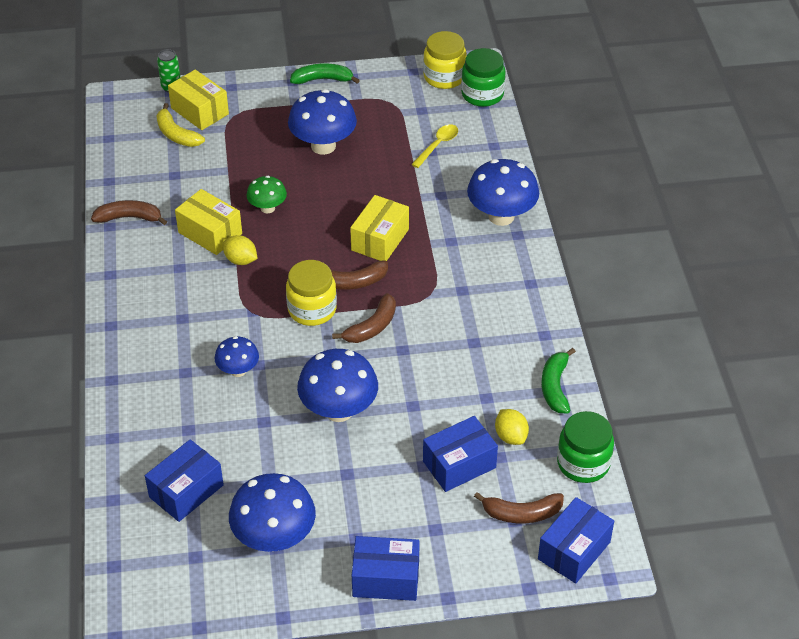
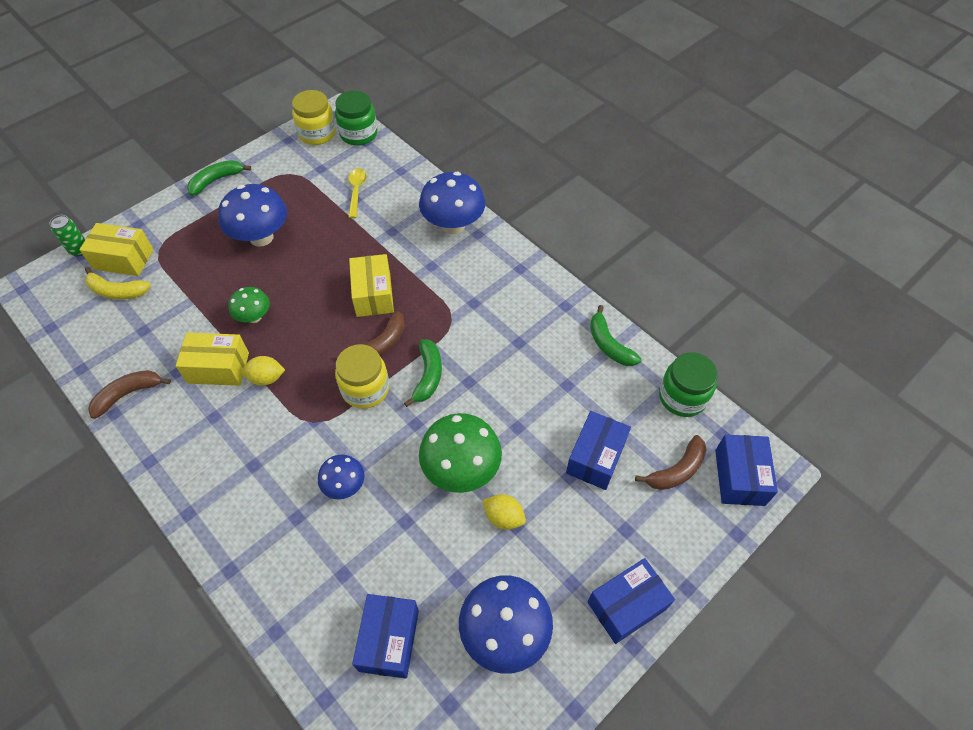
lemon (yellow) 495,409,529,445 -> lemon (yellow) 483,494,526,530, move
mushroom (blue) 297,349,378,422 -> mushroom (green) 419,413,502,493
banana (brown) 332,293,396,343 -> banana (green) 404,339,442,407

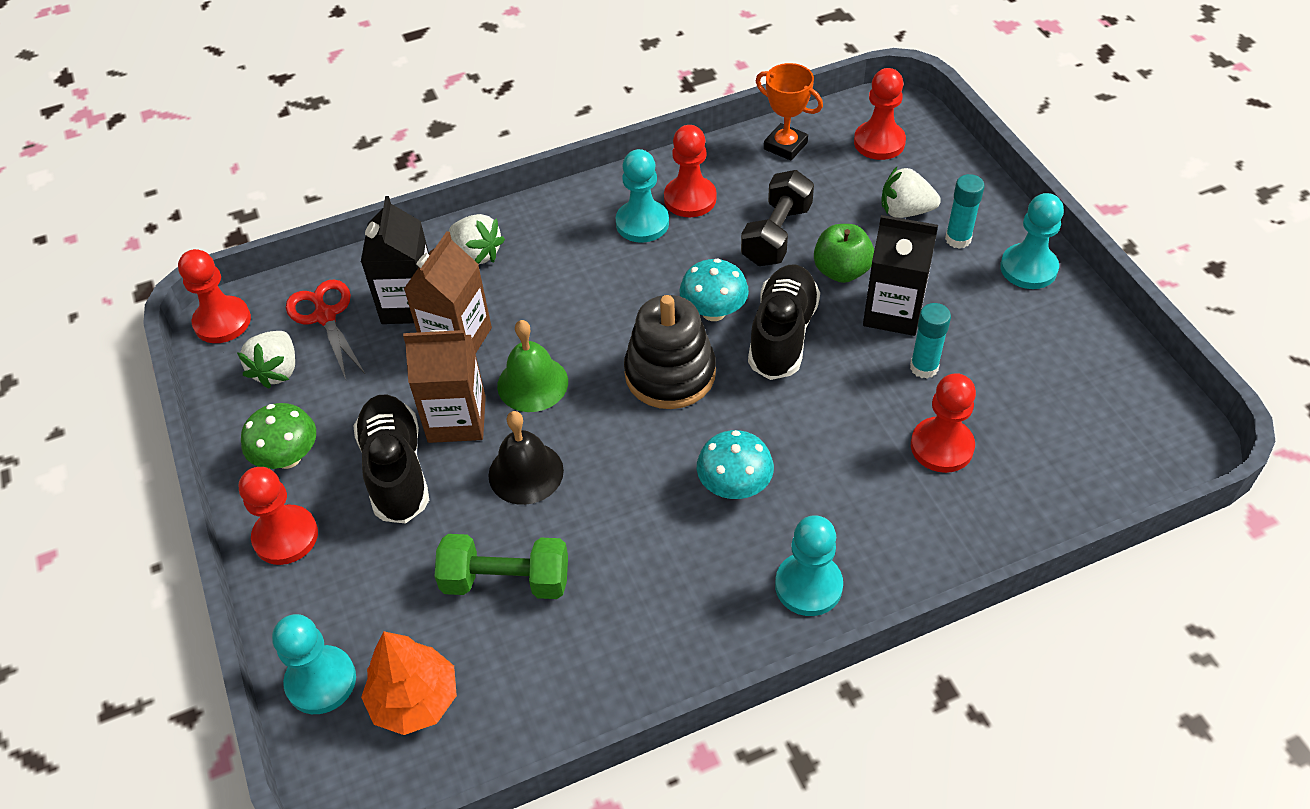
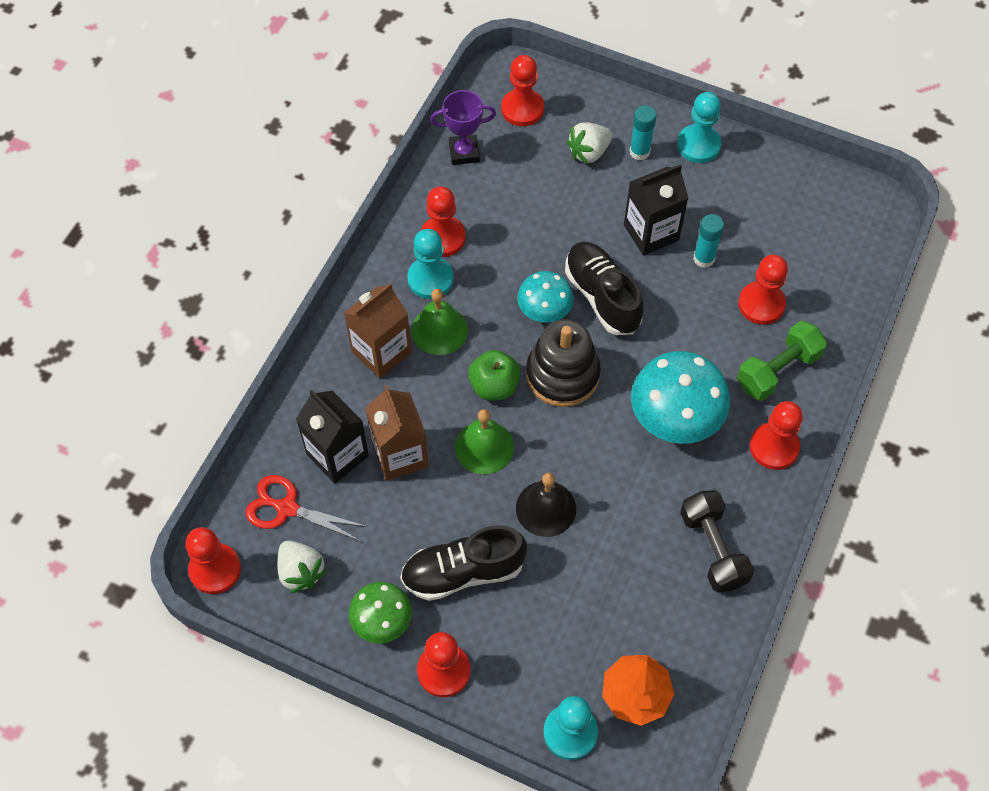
strawberry (white) 449,214,505,264 -> none
none -> bell (green) 411,289,468,355
carton (brown) 403,330,486,443 -> carton (brown) 344,283,412,378, move
dumbbell (green) 435,534,568,599 -> dumbbell (green) 737,321,827,401, move
dumbbell (black) 741,170,814,266 -> dumbbell (black) 680,490,754,592, move
apple (green) 814,224,874,283 -> apple (green) 468,350,520,400, move
trophy (orange) 756,63,823,161 -> trophy (purple) 430,90,496,165
pawn (turquoise) 775,515,843,616 -> pawn (red) 750,401,803,470
shoe (black) 353,394,429,524 -> shoe (black) 400,525,527,601, 45 degrees counterclockwise
mushroom (turquoise) 697,430,774,499 -> mushroom (turquoise) 631,351,730,444, x1.66

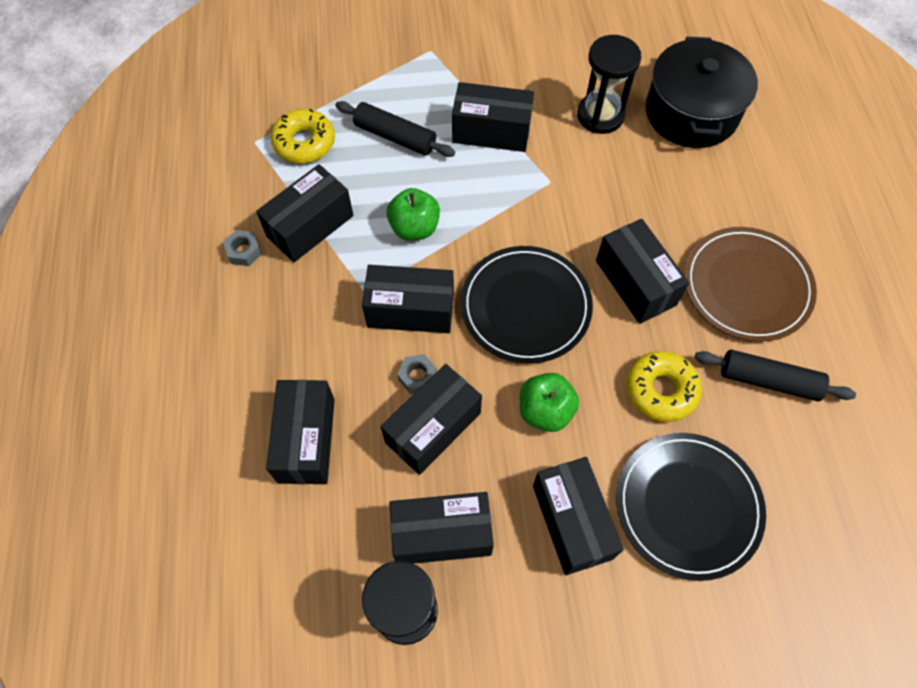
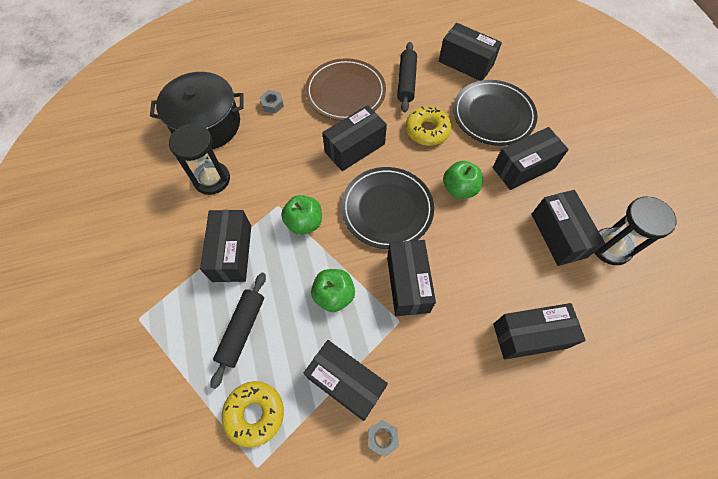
none -> apple (green) 281,195,322,235
box (black) 381,364,482,475 -> box (black) 439,23,502,81, move
nut (grey) 397,354,437,394 -> nut (grey) 260,90,284,113, move

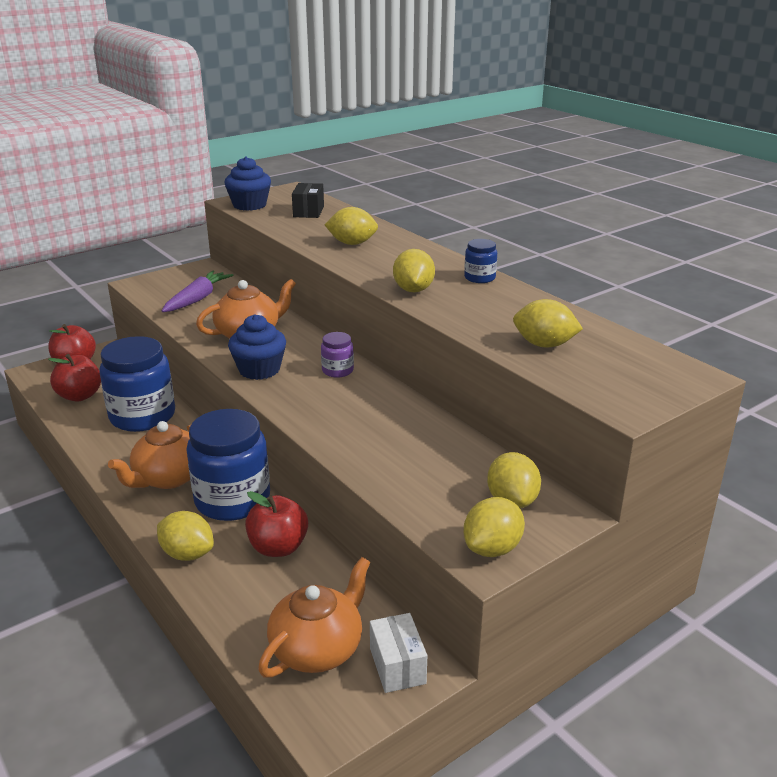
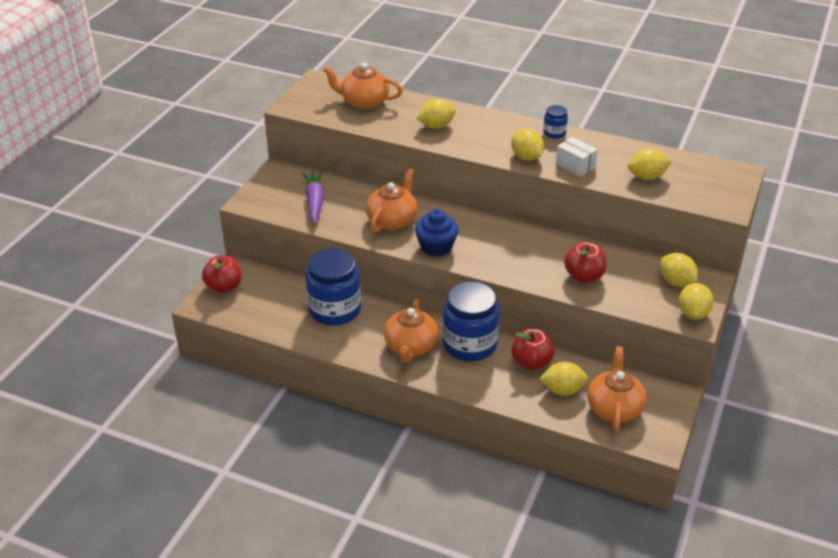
cupcake (blue) 224,156,271,211 -> none
jar (purple) 321,332,354,378 -> none
apple (red) 48,354,101,401 -> apple (red) 564,242,607,283, move
lemon (yellow) 157,511,214,561 -> lemon (yellow) 540,362,588,395, move
box (white) 370,613,427,693 -> box (white) 556,137,598,177, move
box (black) 292,183,324,218 -> teapot (orange) 323,63,403,109

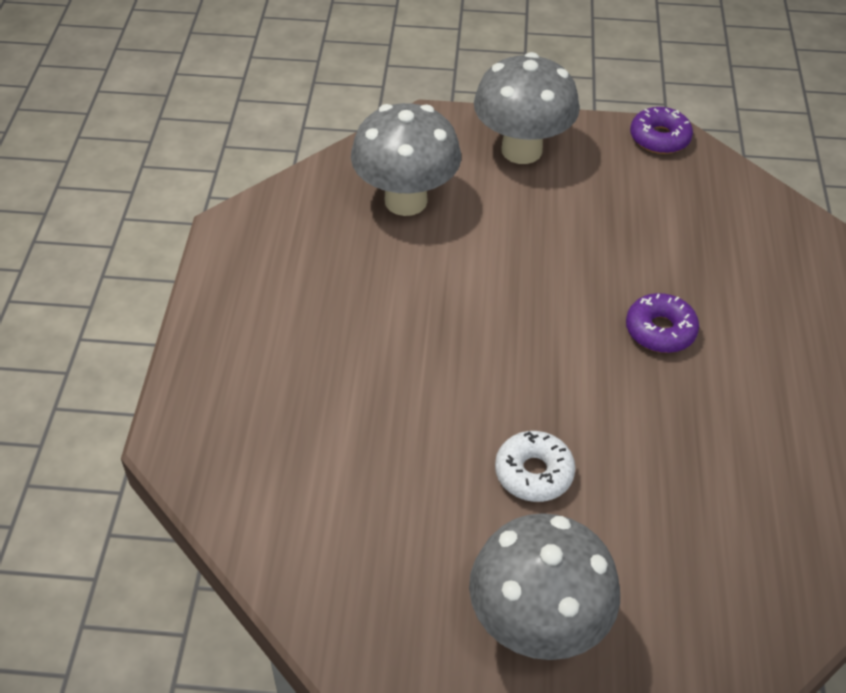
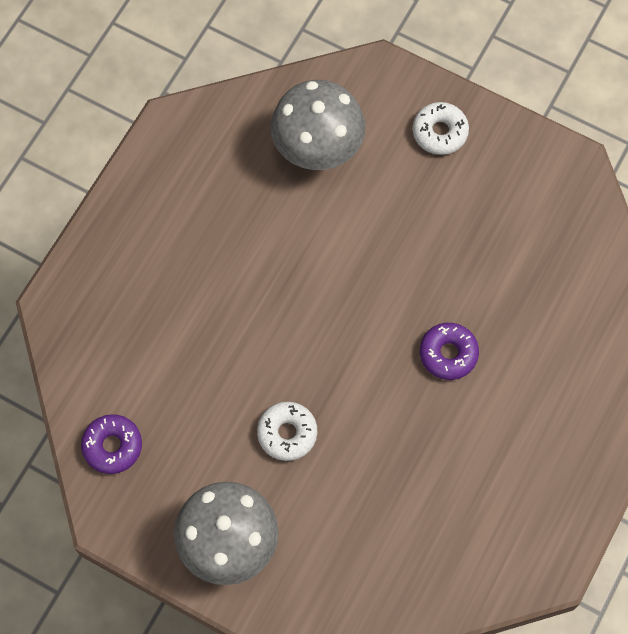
donut (purple) 630,107,693,154 -> donut (purple) 81,414,142,474, move
mushroom (grey) 474,52,579,164 -> donut (white) 413,102,469,155

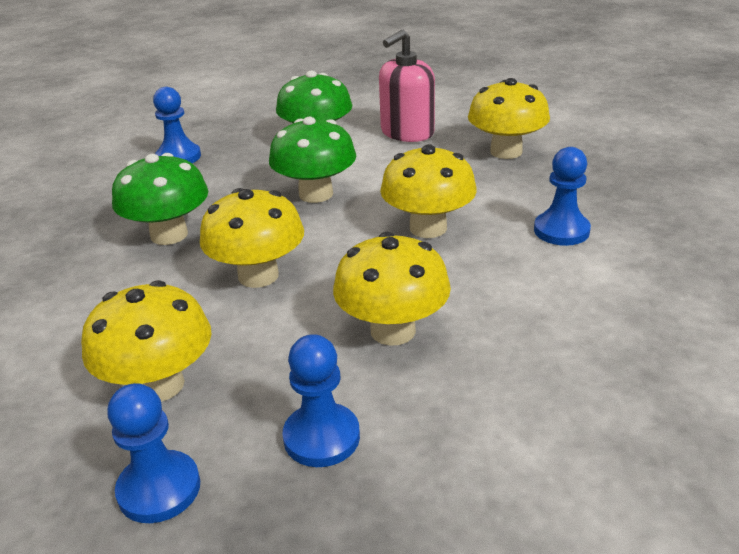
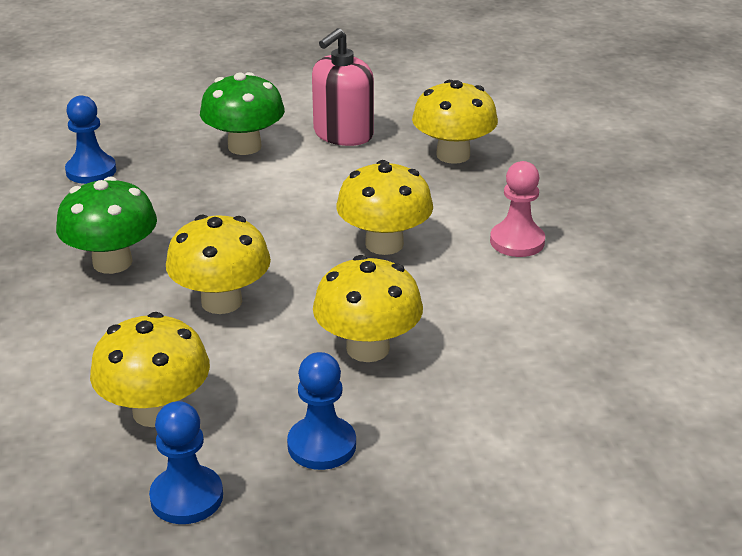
mushroom (green) 269,117,356,203 -> none
pawn (blue) 534,147,591,246 -> pawn (pink) 490,161,545,257

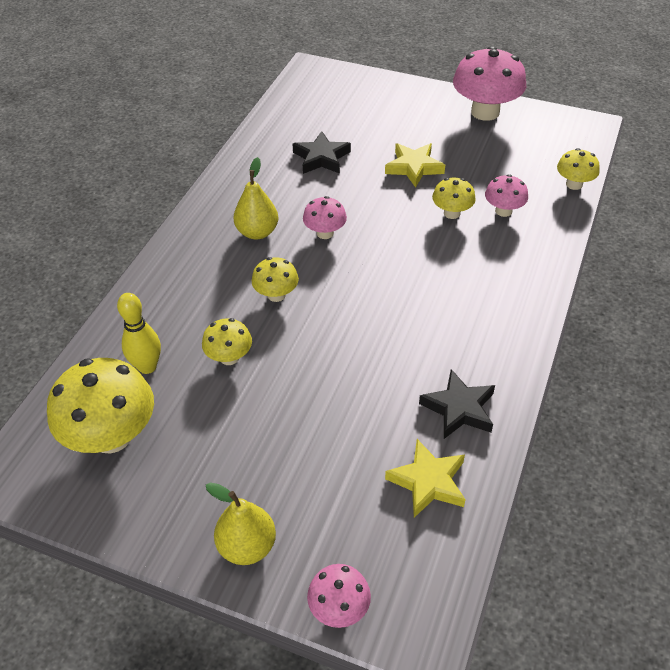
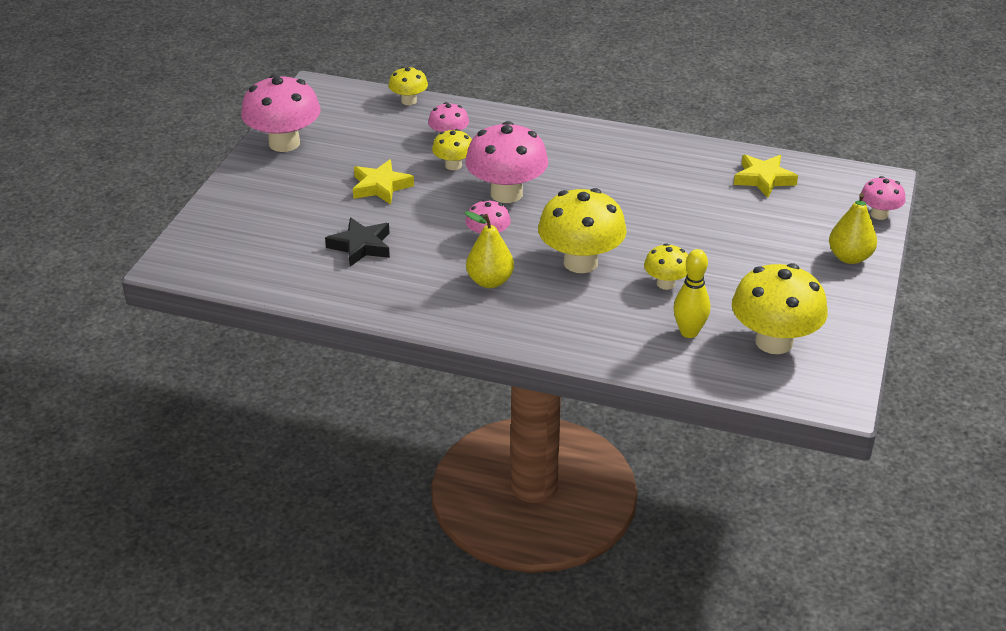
star (black) 419,369,495,439 -> none
none -> mushroom (pink) 465,121,548,203
mushroom (yellow) 252,257,299,302 -> mushroom (yellow) 538,188,627,273, x1.90

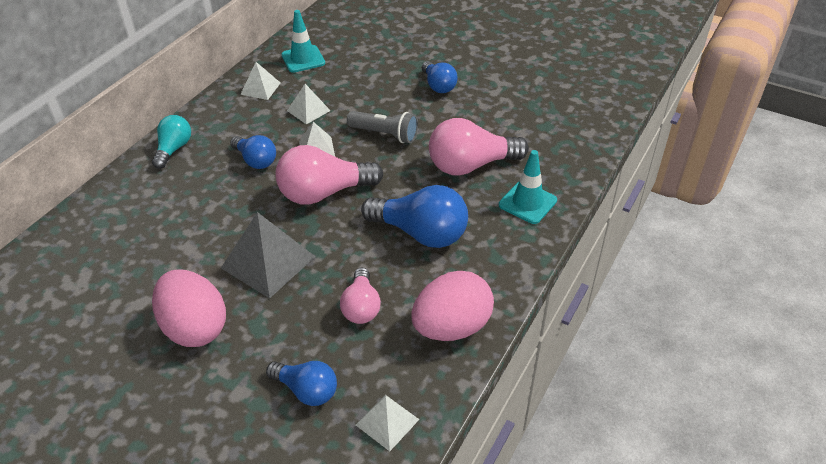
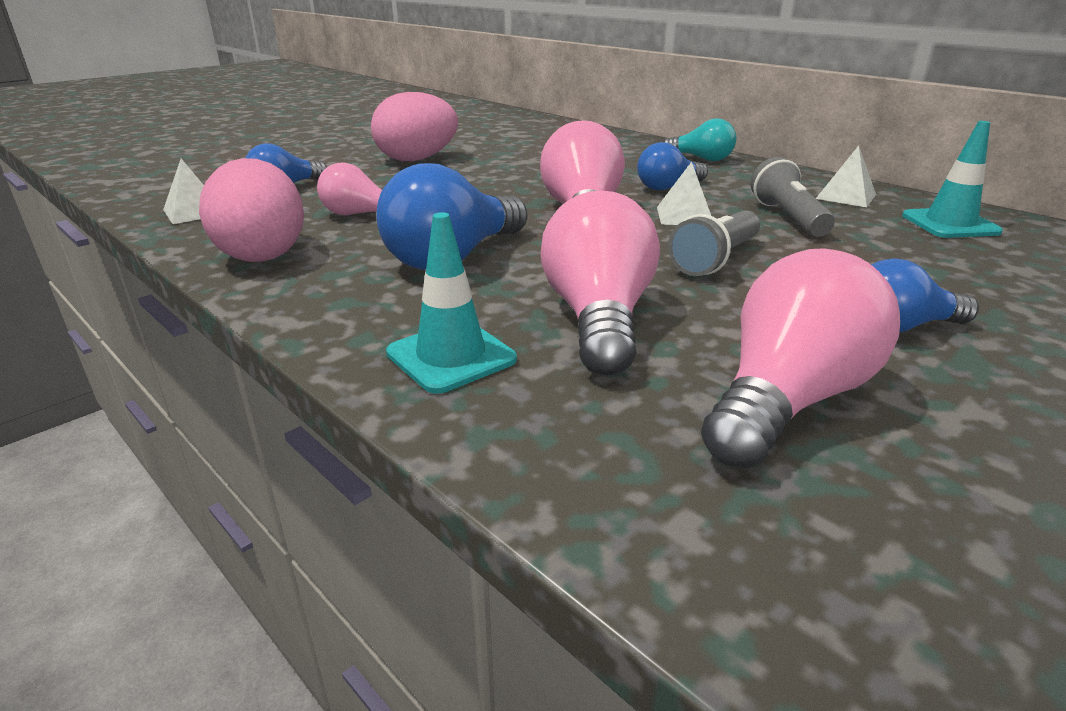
pyramid (grey) 221,212,315,299 -> none
none -> light bulb (pink) 701,248,900,468
pyramid (white) 287,84,331,124 -> flashlight (grey) 751,157,835,237

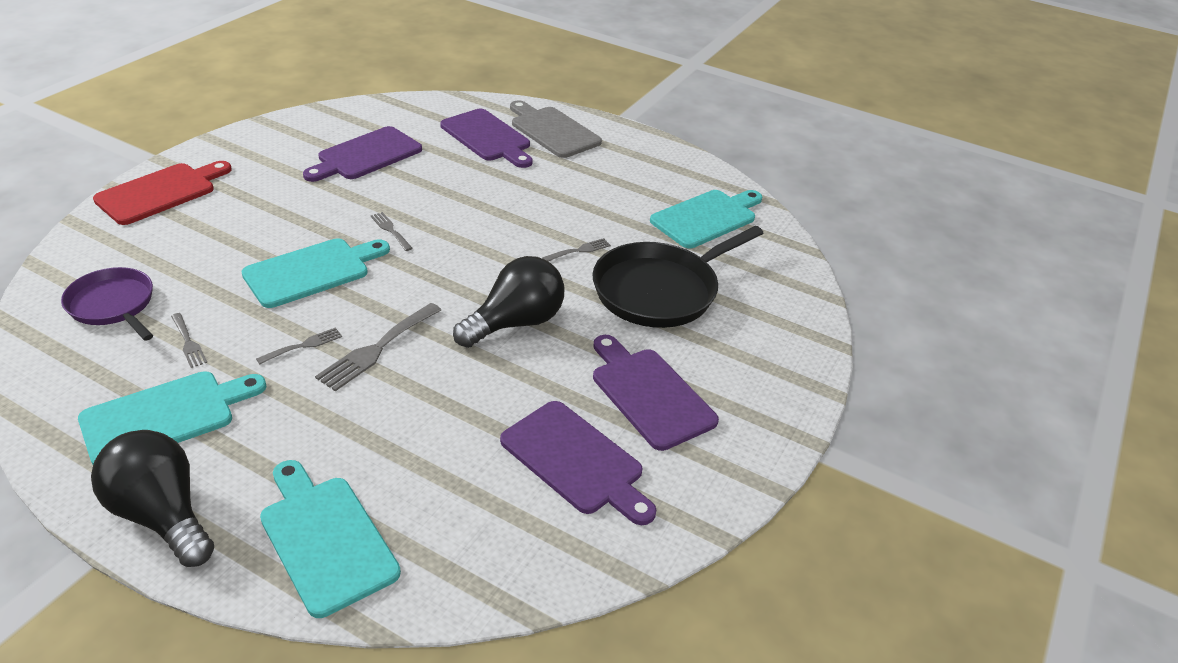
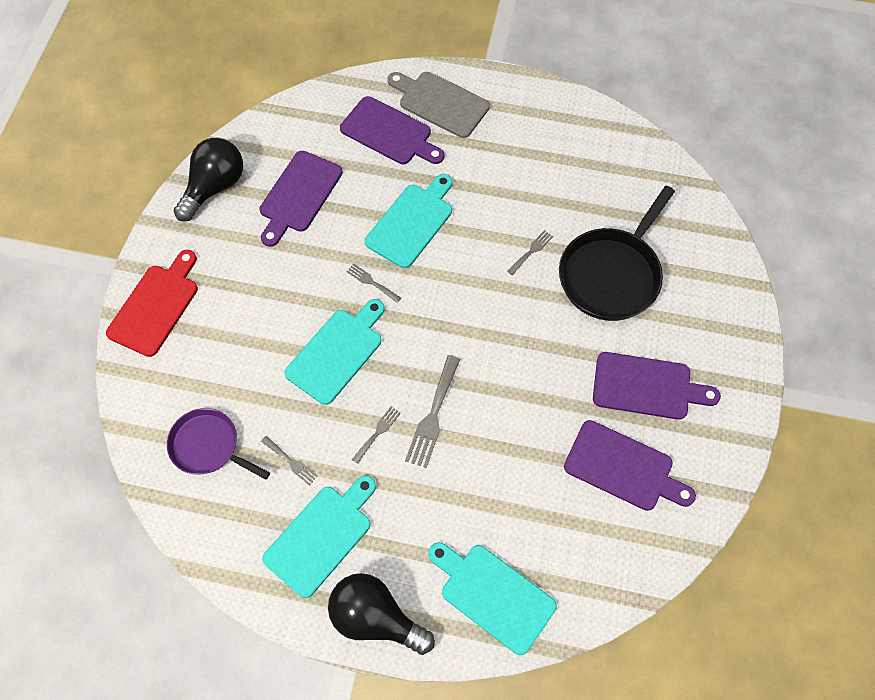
light bulb (black) 453,256,564,348 -> light bulb (black) 174,138,243,222, move
cutting board (turquoise) 650,190,762,248 -> cutting board (turquoise) 365,174,453,268, move
cutting board (purple) 593,335,719,451 -> cutting board (purple) 593,352,721,420, 150 degrees clockwise

